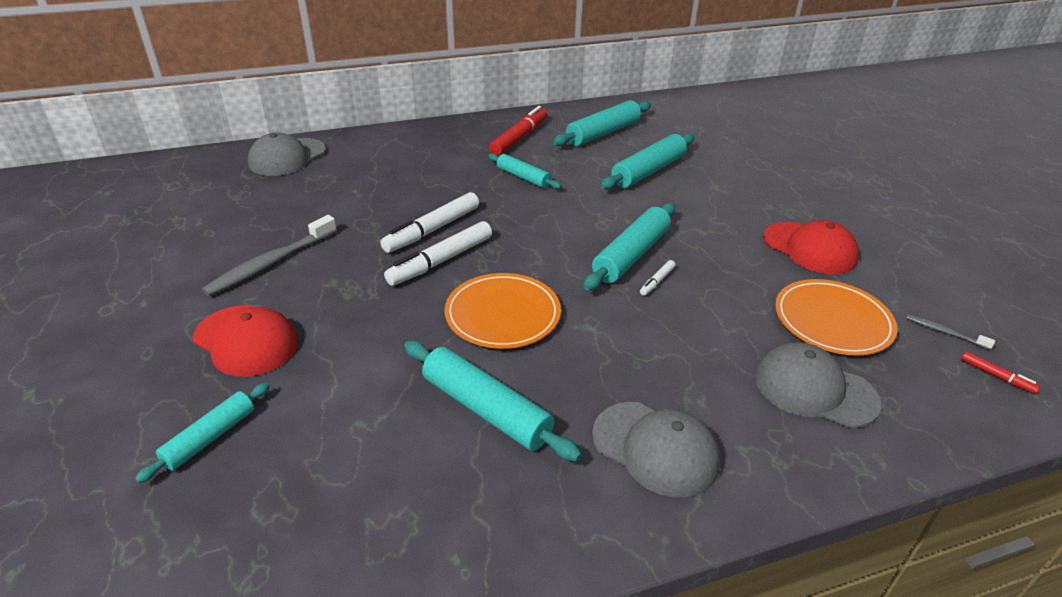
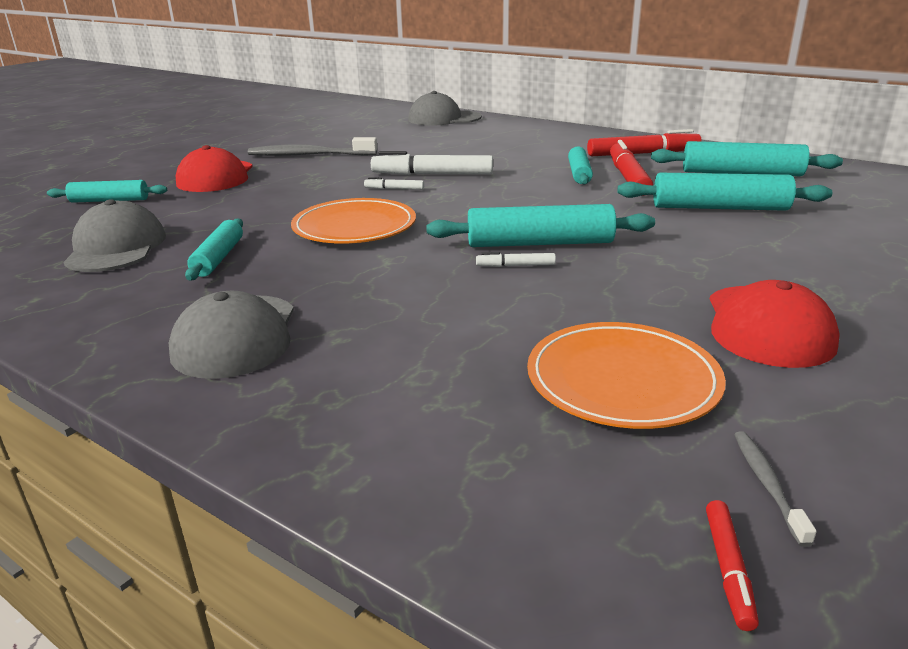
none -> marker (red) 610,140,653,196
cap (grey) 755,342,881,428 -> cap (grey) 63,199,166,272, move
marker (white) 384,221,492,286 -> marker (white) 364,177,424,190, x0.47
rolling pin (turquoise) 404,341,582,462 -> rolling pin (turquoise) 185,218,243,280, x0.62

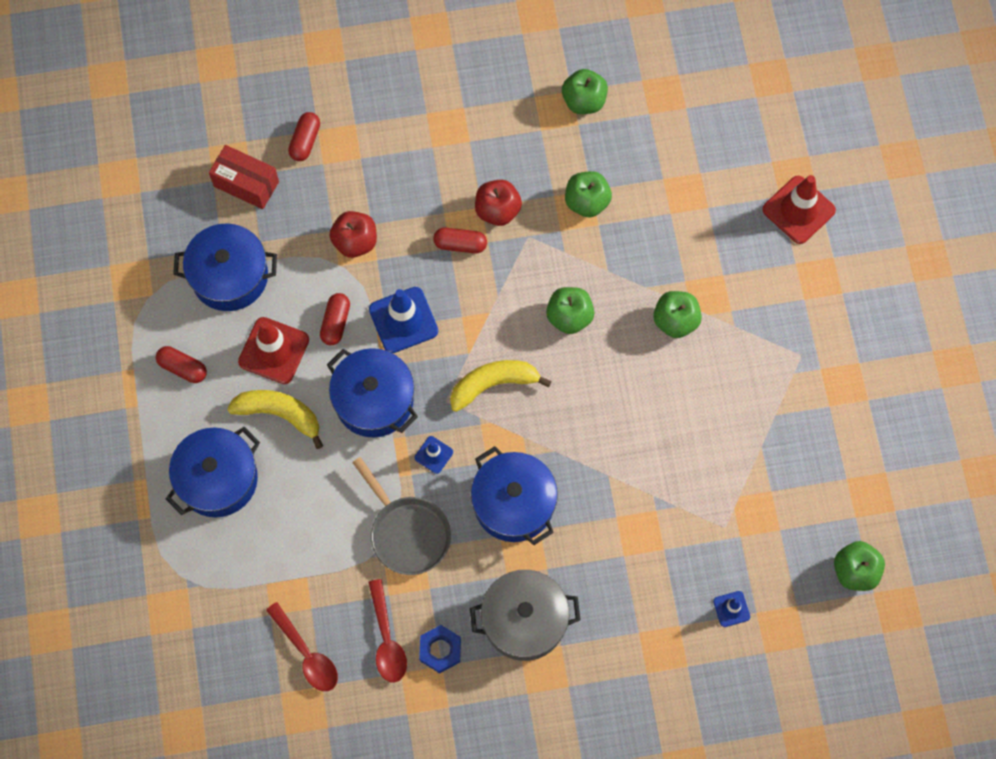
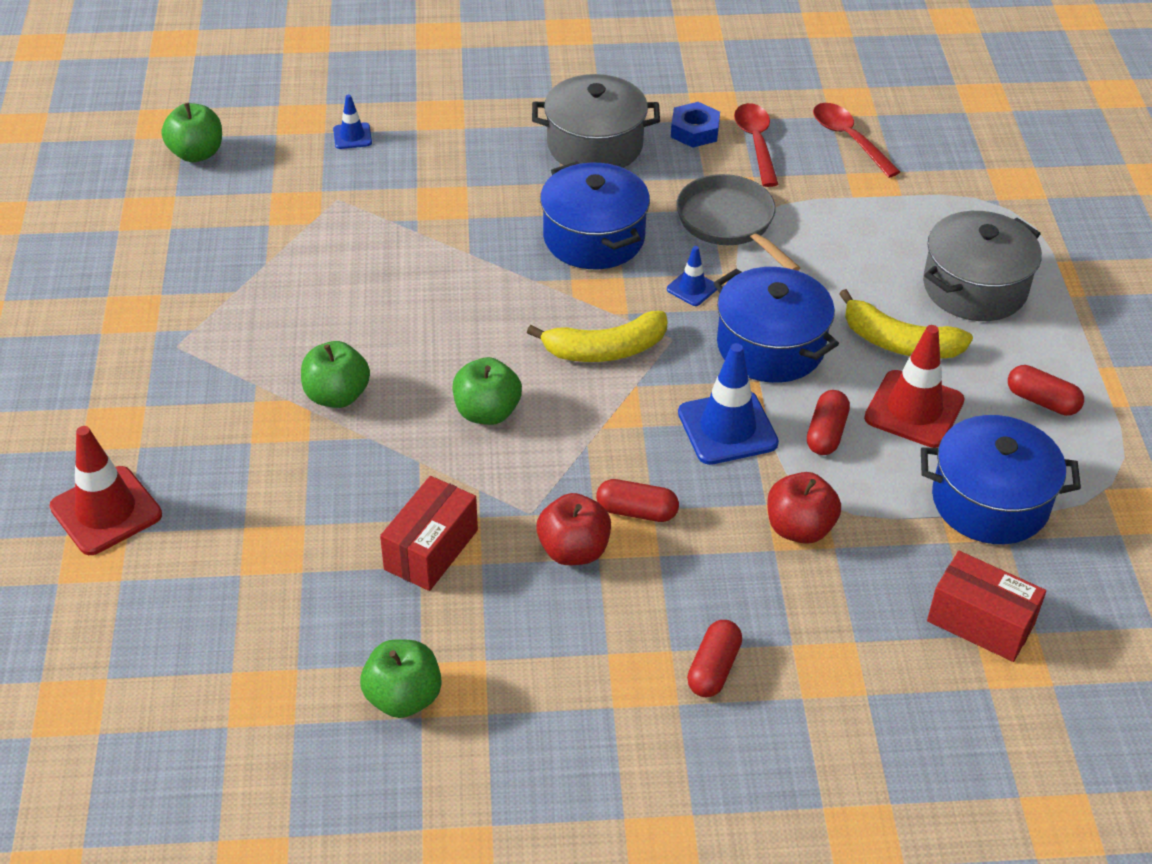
capsule (red) 288,112,320,161 -> capsule (red) 687,620,742,697, move
apple (green) 565,171,612,217 -> box (red) 380,476,478,591
pot (blue) 166,427,260,518 -> pot (grey) 923,211,1042,321

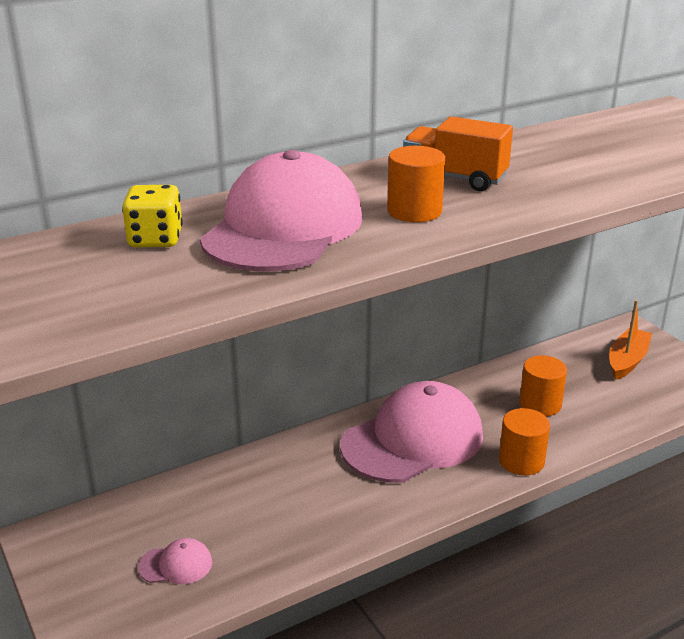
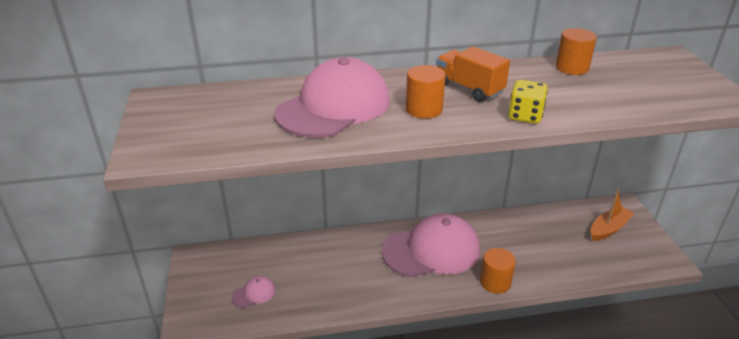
dice (yellow) 122,185,183,247 -> dice (yellow) 508,80,548,124, move
cylinder (orange) 519,356,567,416 -> cylinder (orange) 555,28,597,75, move
cap (pink) 138,538,212,584 -> cap (pink) 232,276,276,308, 45 degrees counterclockwise

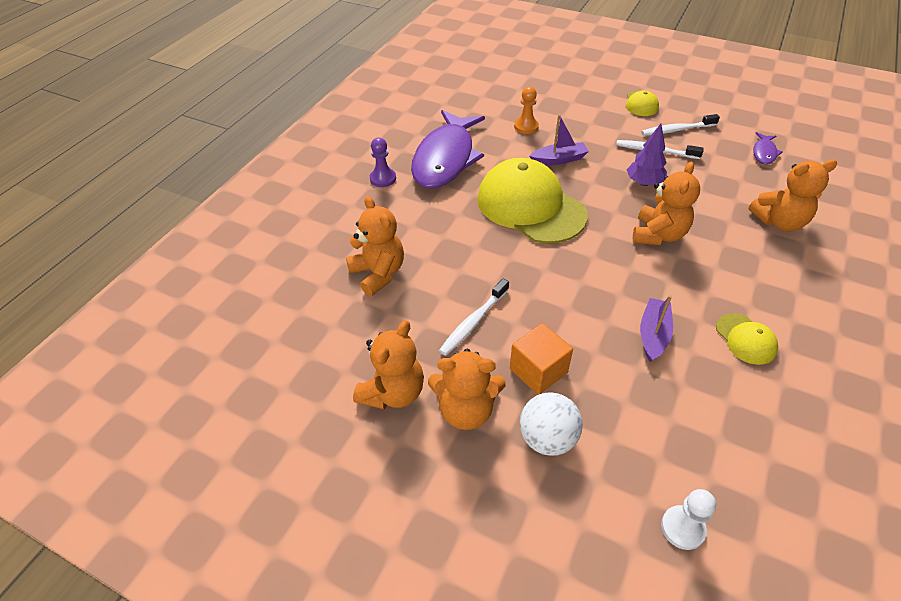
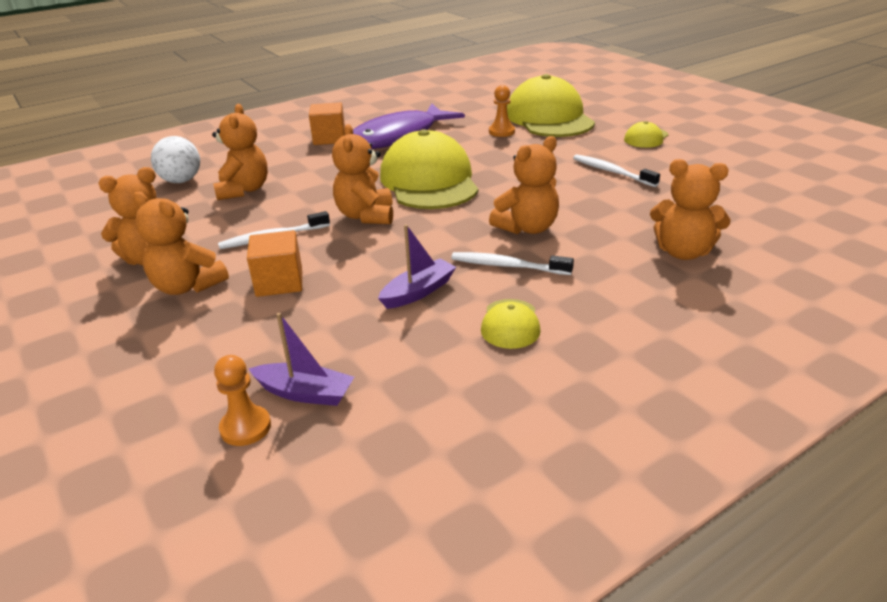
tree (purple) 627,124,667,186 -> none
fish (purple) 753,132,782,165 -> none
none -> teddy bear (orange) 332,124,393,224
none -> cap (yellow) 507,74,595,137
ball (white) 520,392,583,456 -> ball (white) 151,136,200,183, move
boat (purple) 529,114,589,165 -> boat (purple) 249,313,354,406, move
toothbrush (white) 641,114,720,136 -> toothbrush (white) 451,252,574,275, move
pawn (purple) 370,138,396,187 -> cube (orange) 309,102,345,145
pawn (white) 661,489,716,550 -> pawn (orange) 214,355,271,446

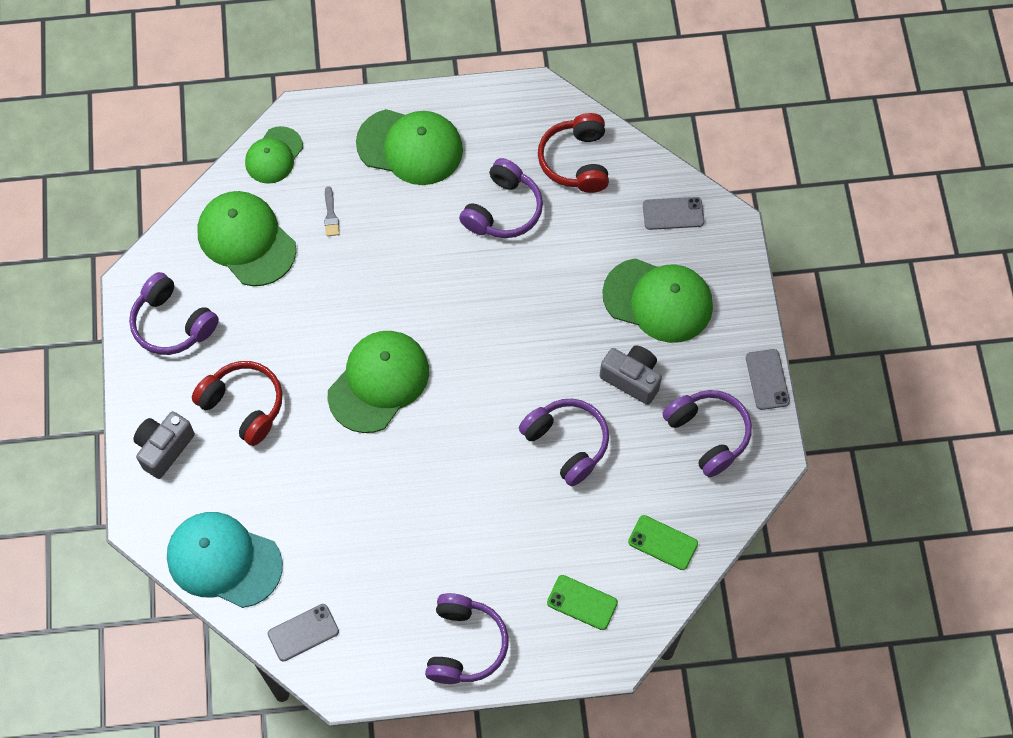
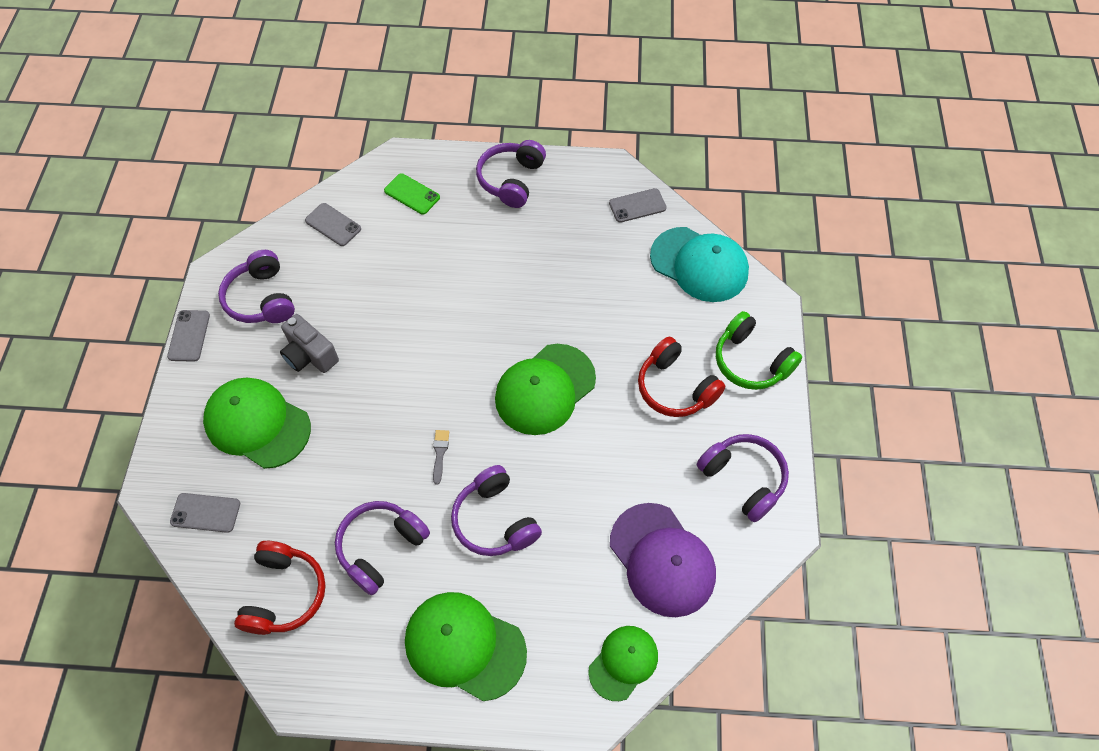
brush (grey) 324,186,340,236 -> brush (grey) 433,430,449,485, move
headphones (purple) 519,399,609,486 -> headphones (purple) 451,465,542,556, move
camera (grey) 133,411,195,479 -> headphones (green) 716,311,802,390
cap (green) 197,191,296,286 -> cap (purple) 610,503,716,617
phone (green) 628,515,698,570 -> phone (grey) 305,203,361,246

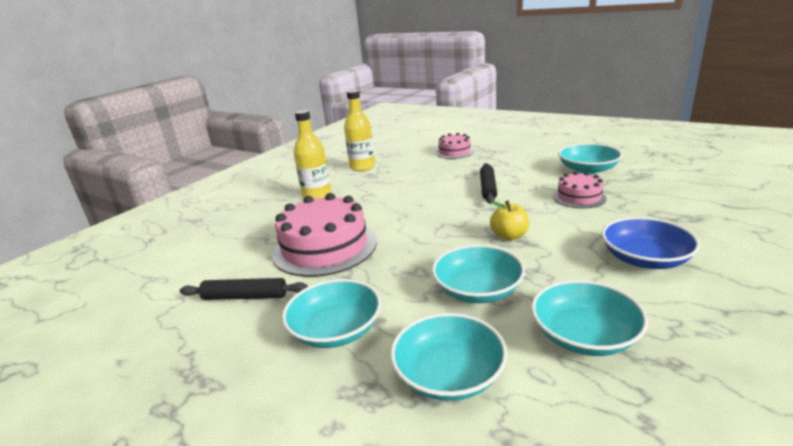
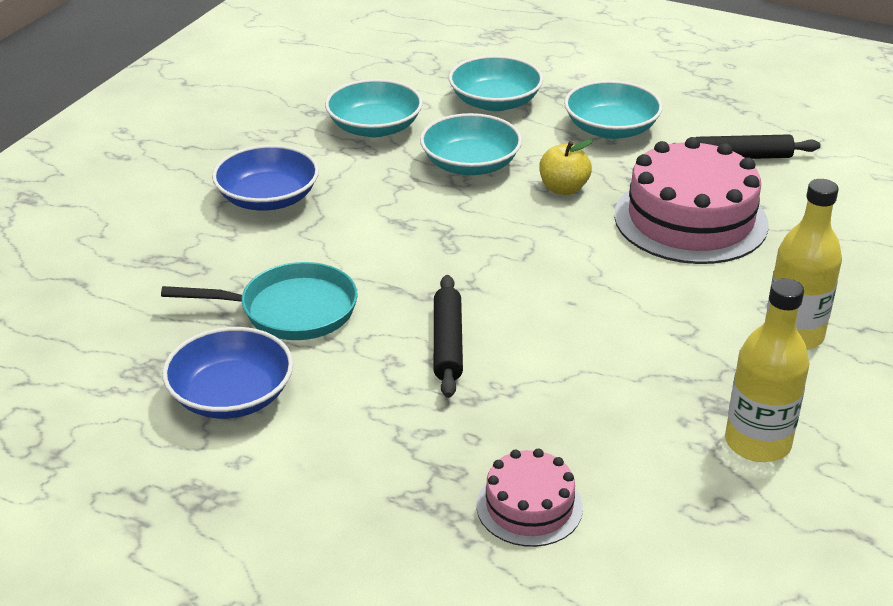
apple (yellow) 490,201,530,240 -> apple (yellow) 539,139,593,195, move
cake (pink) 553,171,607,208 -> pan (turquoise) 161,262,358,340
bowl (turquoise) 558,143,623,174 -> bowl (blue) 162,327,293,419

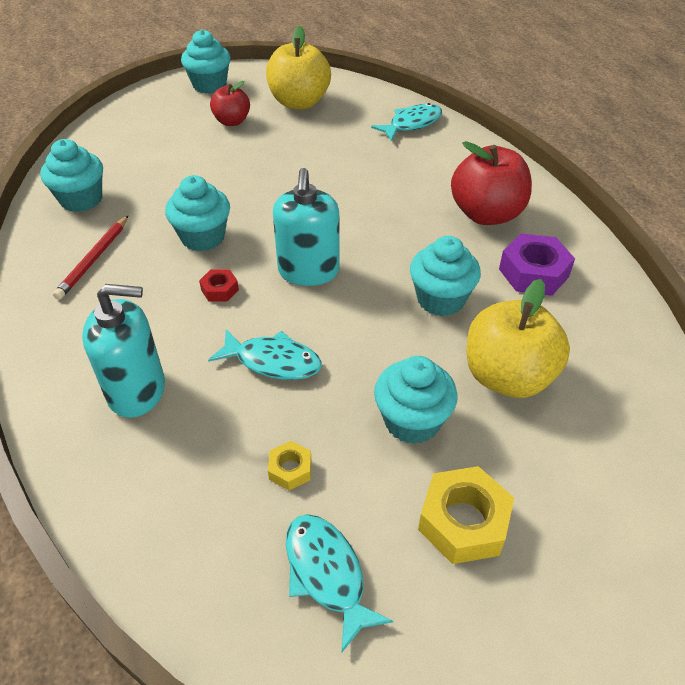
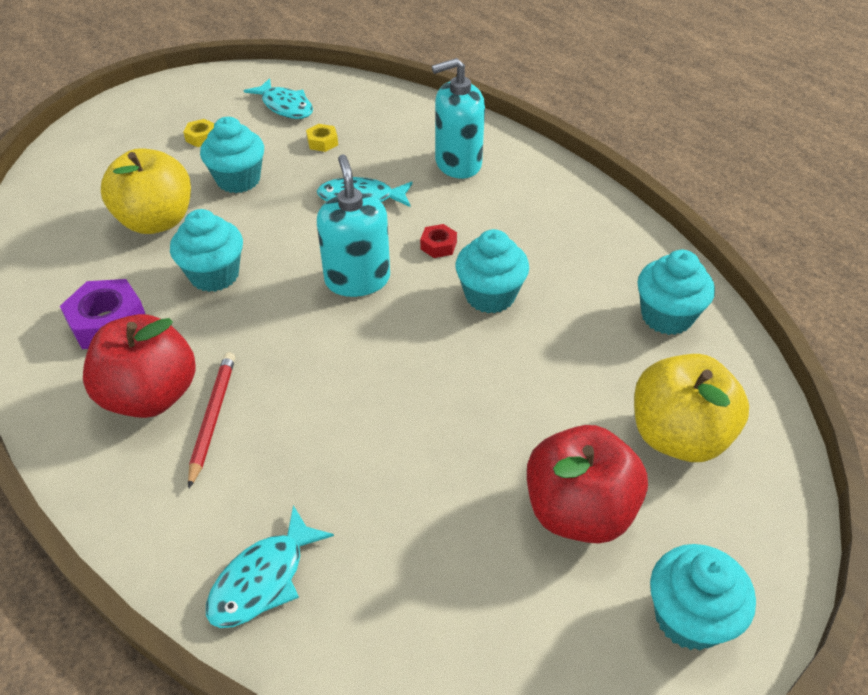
pencil (red) 53,216,128,300 -> pencil (red) 188,352,235,489, move
apple (yellow) 266,26,331,109 -> apple (yellow) 634,354,749,462, move
apple (red) 210,81,250,126 -> apple (red) 527,425,648,544, x1.69
nut (yellow) 418,466,514,564 -> nut (yellow) 183,119,215,147, x0.53

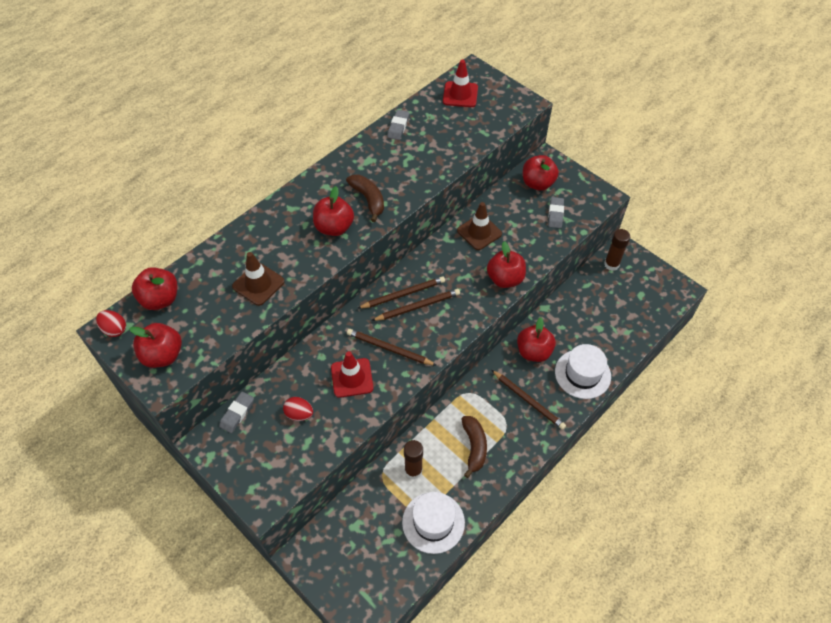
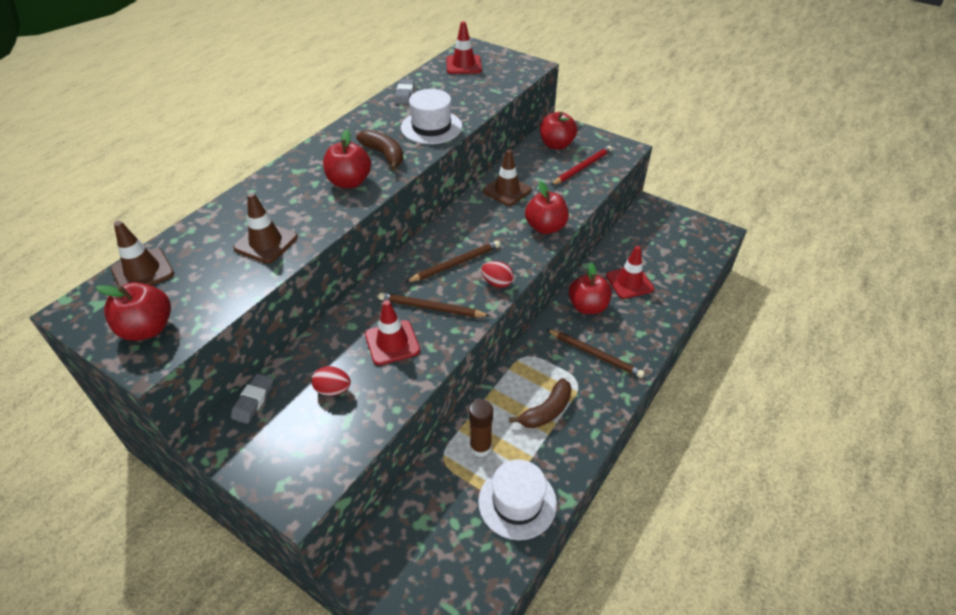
pencil (brown) 357,276,445,309 -> none
glue stick (brown) 604,229,630,271 -> none
none -> traffic cone (red) 606,246,654,299
egg (red) 96,310,126,337 -> egg (red) 481,261,514,288, move
hat (white) 555,344,611,399 -> hat (white) 401,89,462,144, move
apple (red) 132,267,177,310 -> traffic cone (brown) 111,221,174,287
eraser (grey) 548,197,564,228 -> pencil (red) 551,146,612,186
banana (brown) 462,416,487,478 -> banana (brown) 509,378,572,428, 60 degrees clockwise

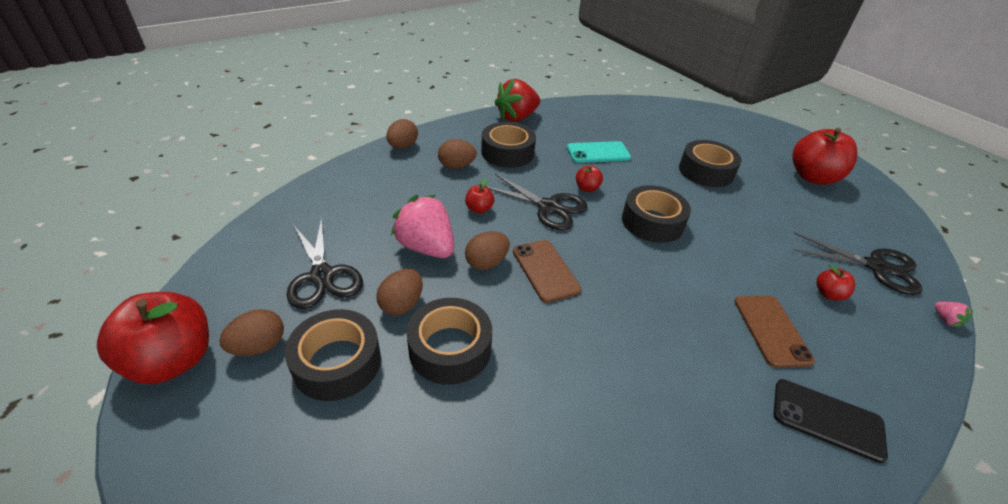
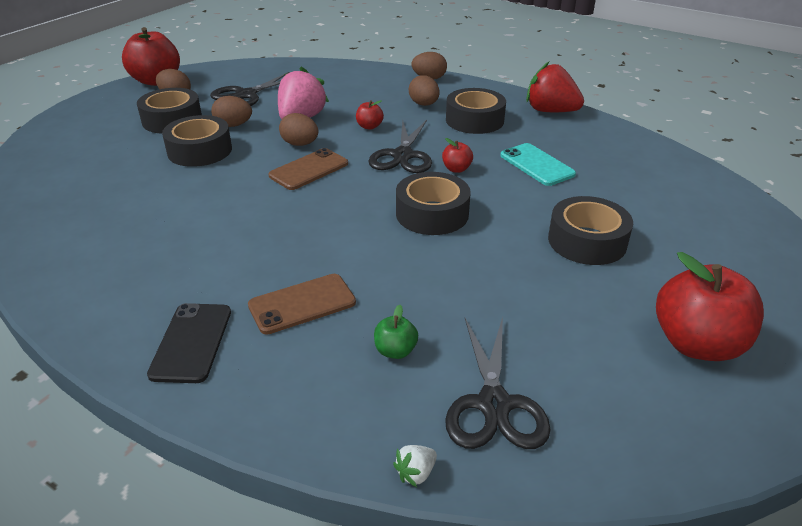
apple (red) 817,264,855,301 -> apple (green) 374,305,418,359
strawberry (pink) 935,302,973,328 -> strawberry (white) 393,445,437,487

